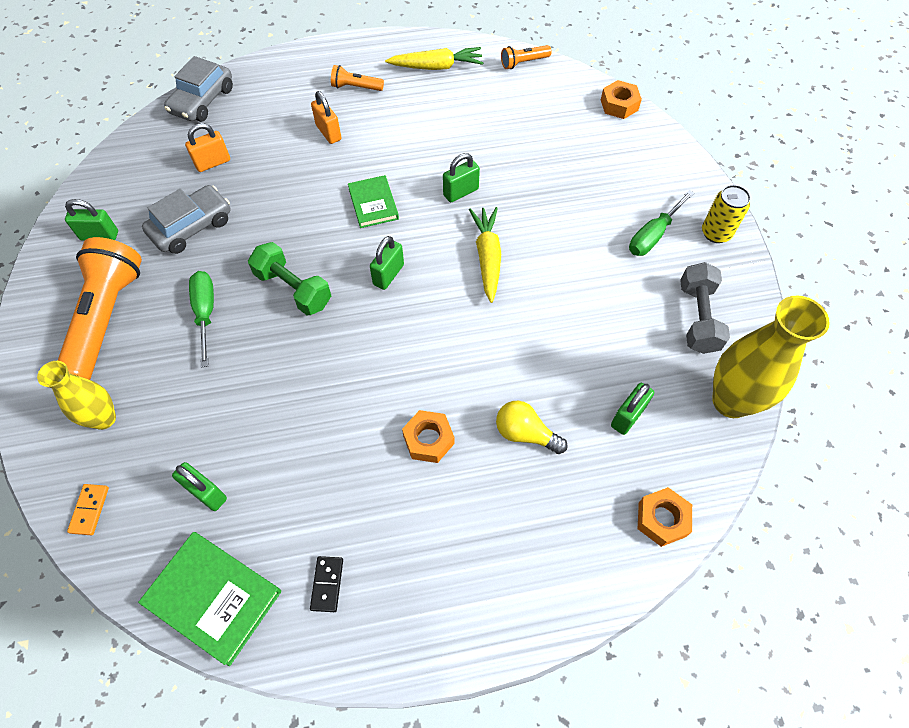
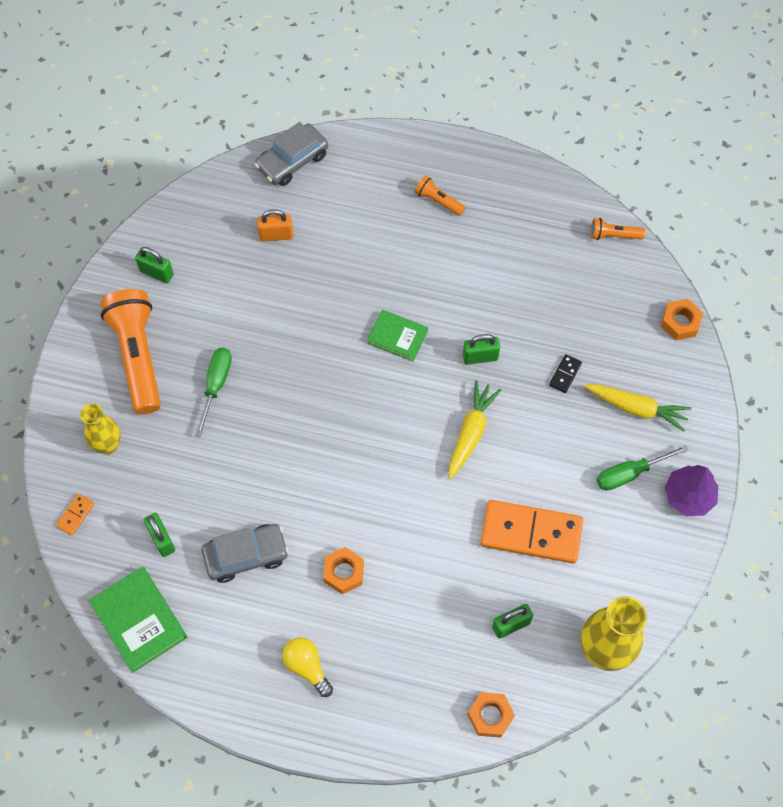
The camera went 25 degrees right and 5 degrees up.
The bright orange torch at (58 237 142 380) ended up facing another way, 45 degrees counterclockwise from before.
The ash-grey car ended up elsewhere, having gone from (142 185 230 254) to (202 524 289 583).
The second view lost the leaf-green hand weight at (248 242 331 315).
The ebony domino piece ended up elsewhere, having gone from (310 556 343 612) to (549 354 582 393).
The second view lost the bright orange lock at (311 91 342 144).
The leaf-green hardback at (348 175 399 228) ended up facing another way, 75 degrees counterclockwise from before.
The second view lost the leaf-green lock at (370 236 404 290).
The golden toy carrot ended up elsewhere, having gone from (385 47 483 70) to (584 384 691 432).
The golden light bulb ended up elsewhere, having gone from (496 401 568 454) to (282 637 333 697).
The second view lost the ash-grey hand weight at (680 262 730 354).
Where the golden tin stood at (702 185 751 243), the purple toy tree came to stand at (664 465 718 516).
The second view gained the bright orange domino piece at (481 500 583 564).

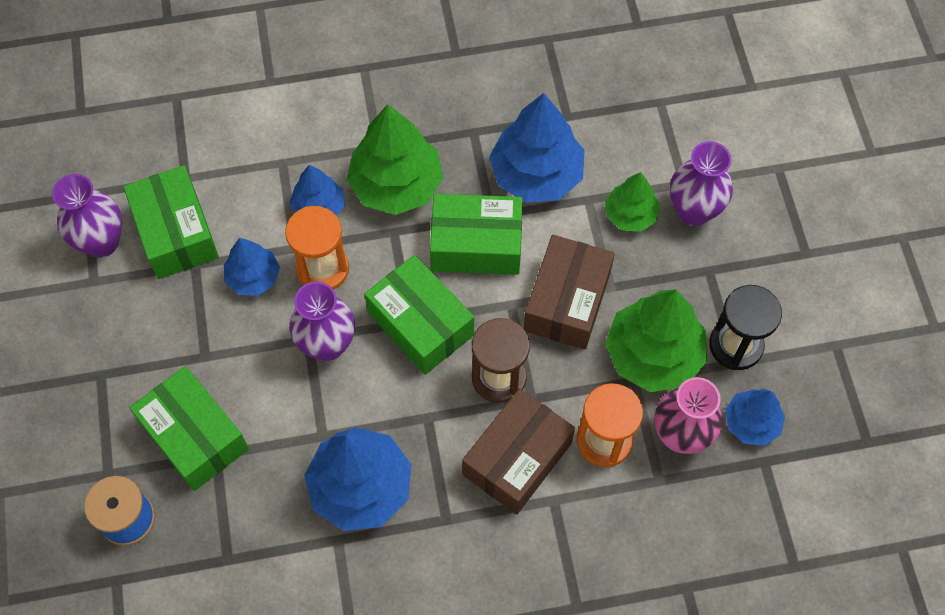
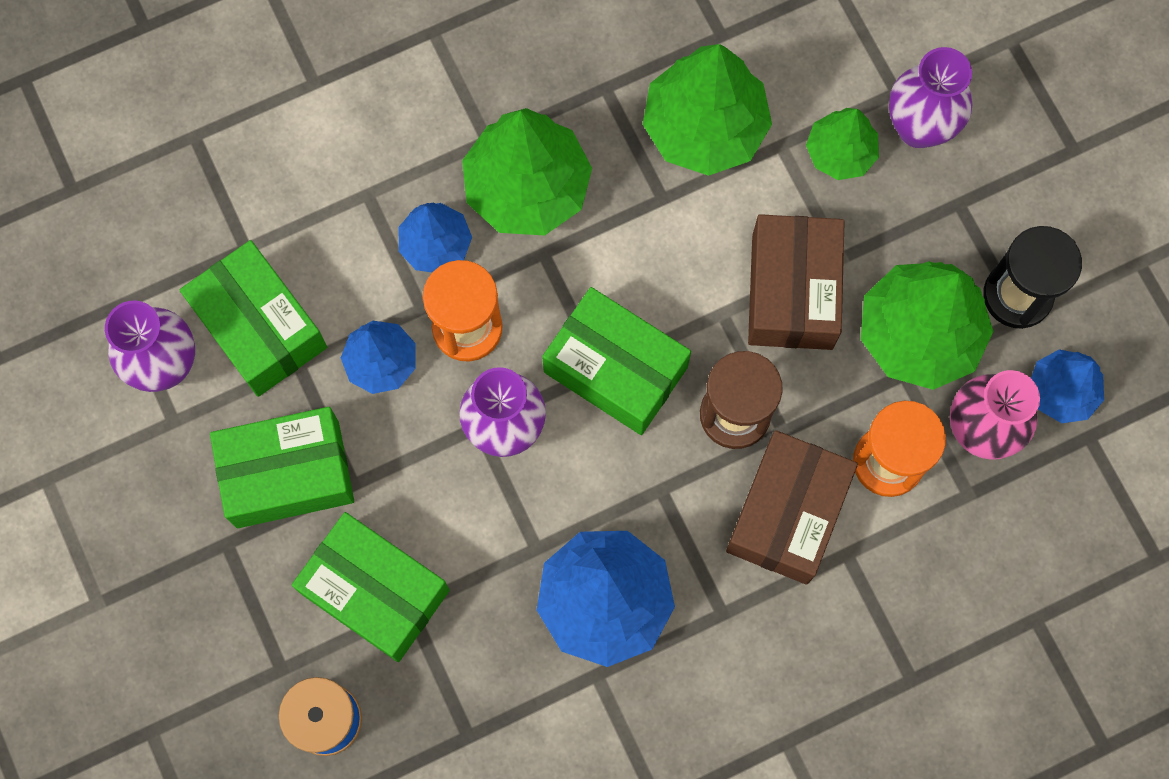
The camera went 15 degrees left and 10 degrees up.
The leaf-green package ended up elsewhere, having gone from (430 194 522 275) to (210 407 354 528).
What was the blue toy tree at (489 93 585 203) turned into the leaf-green toy tree at (643 44 772 176).

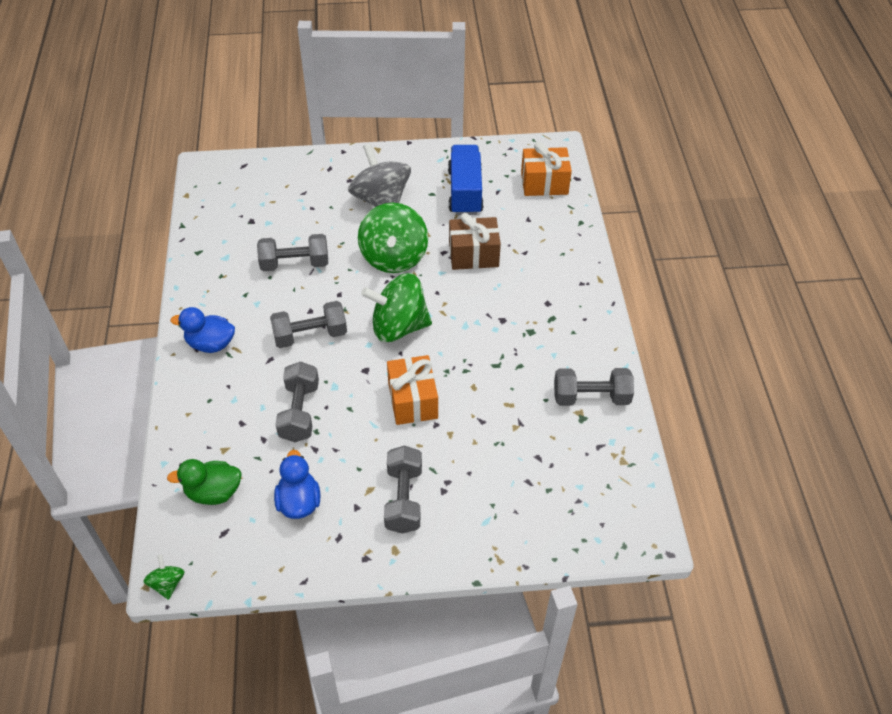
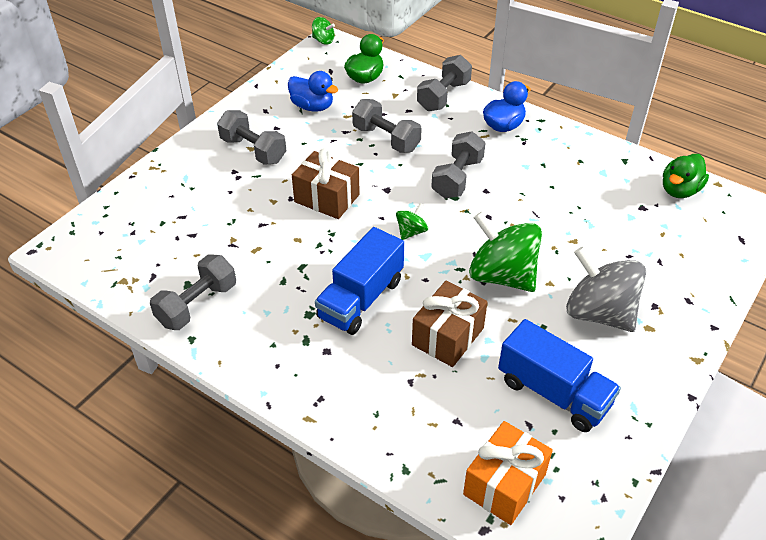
The camera went 130 degrees right and 5 degrees down.
The ash-grey hand weight ended up elsewhere, having gone from (257 234 328 271) to (417 55 472 111).
The ash-grey spinning top at (348 144 411 207) ended up facing another way, 150 degrees counterclockwise from before.
The size of the leaf-green spinning top at (361 273 432 342) changed by a factor of 0.45.
What was the bright orange present at (387 355 438 425) turned into the brown present at (292 148 360 219).
The second view gained the blue truck at (315 227 404 335).
The second view gained the leaf-green duck at (663 154 709 198).

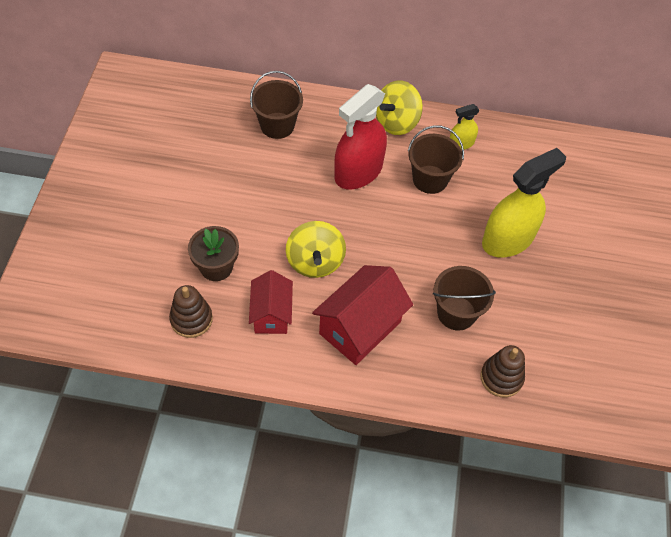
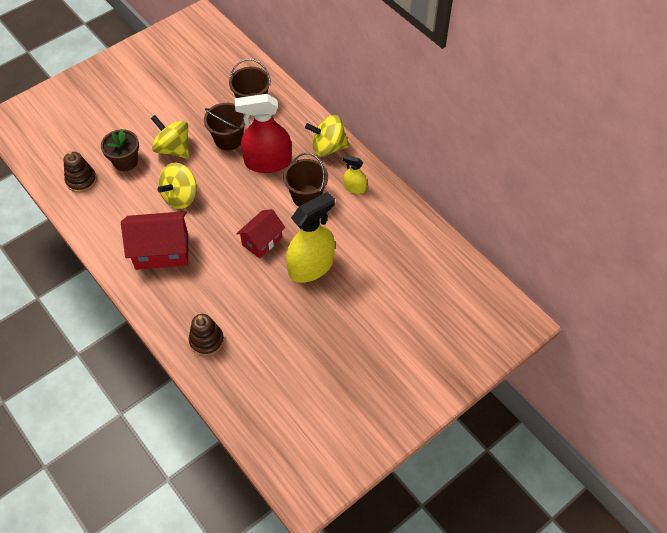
The camera went 45 degrees right and 0 degrees up.
The red house ended up elsewhere, having gone from (249 270 293 334) to (236 209 285 259).
The brown pail ended up elsewhere, having gone from (433 266 496 331) to (204 103 245 150).
The golden spray cleaner at (482 148 566 258) ended up facing another way, 45 degrees counterclockwise from before.
The second view gained the golden spinning top at (151 115 189 159).

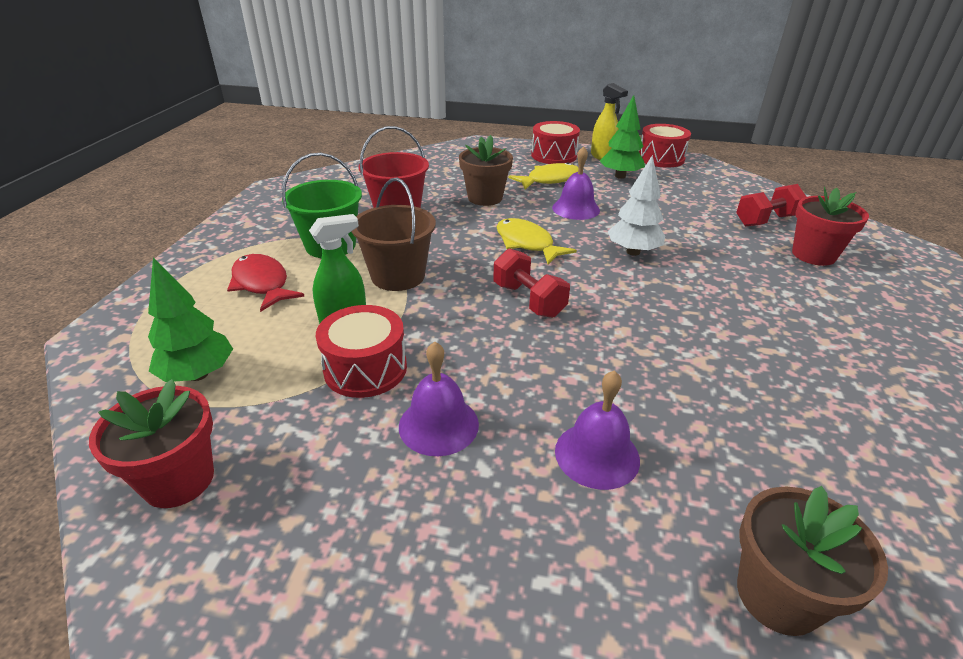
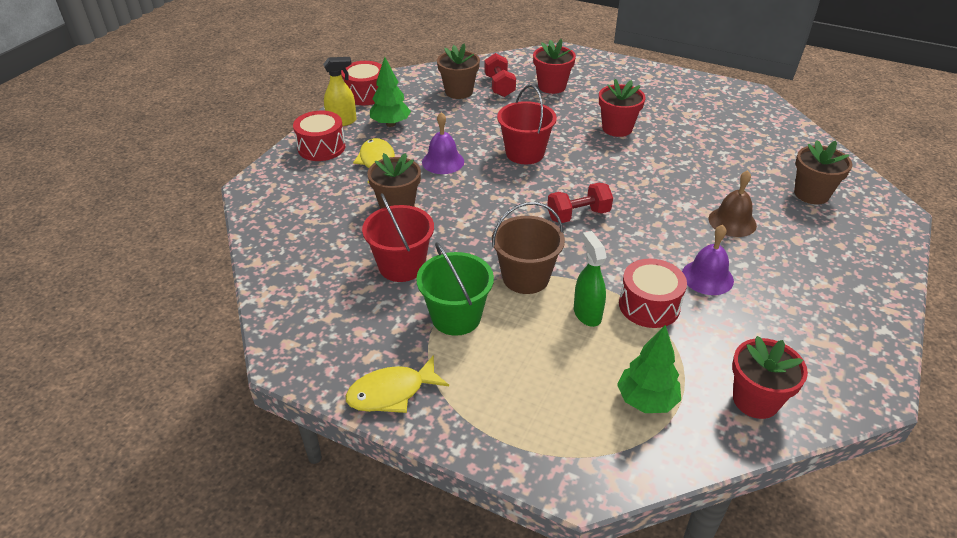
The camera went 75 degrees left and 5 degrees up.
The second view lost the red toy fish at (227 254 305 312).
The golden toy fish ended up elsewhere, having gone from (497 218 577 264) to (346 355 449 413).
What was the purple hand bell at (555 371 640 490) turned into the brown hand bell at (709 170 757 237).
Where the pure white toy tree stood at (608 155 665 256), the red pail came to stand at (497 85 557 164).
The second view gained the brown flower pot at (437 43 480 99).
The second view gained the red flower pot at (599 79 646 137).

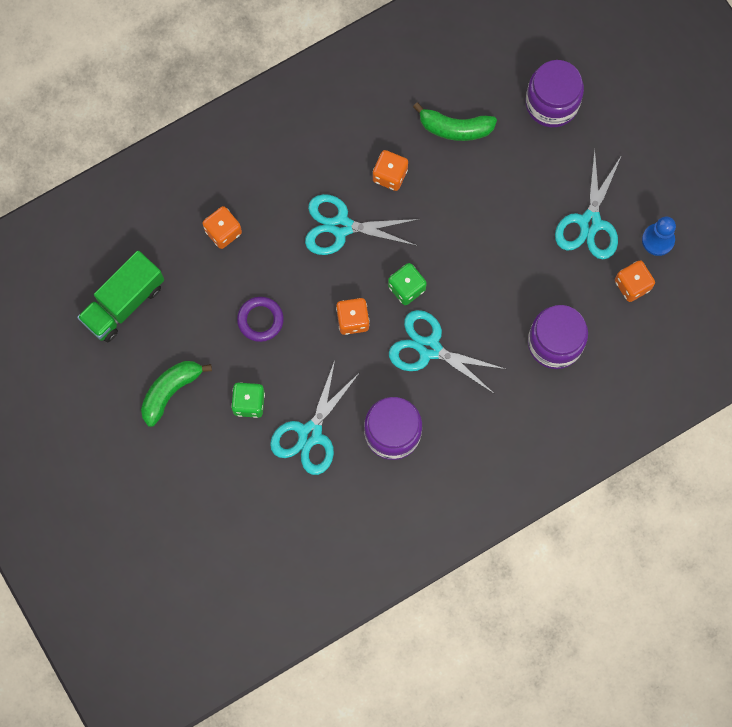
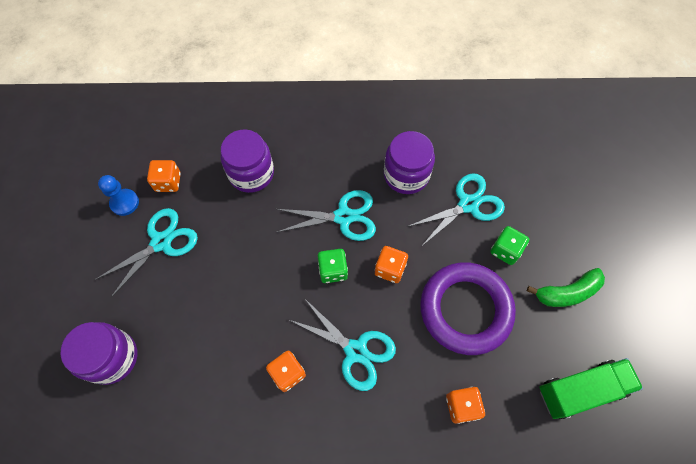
The camera went 150 degrees left and 10 degrees down.
The size of the purple ring at (237 297 284 342) changed by a factor of 2.16.
The aqua shears at (389 310 505 393) ended up facing another way, 60 degrees counterclockwise from before.
The second view lost the leaf-green banana at (413 103 497 141).

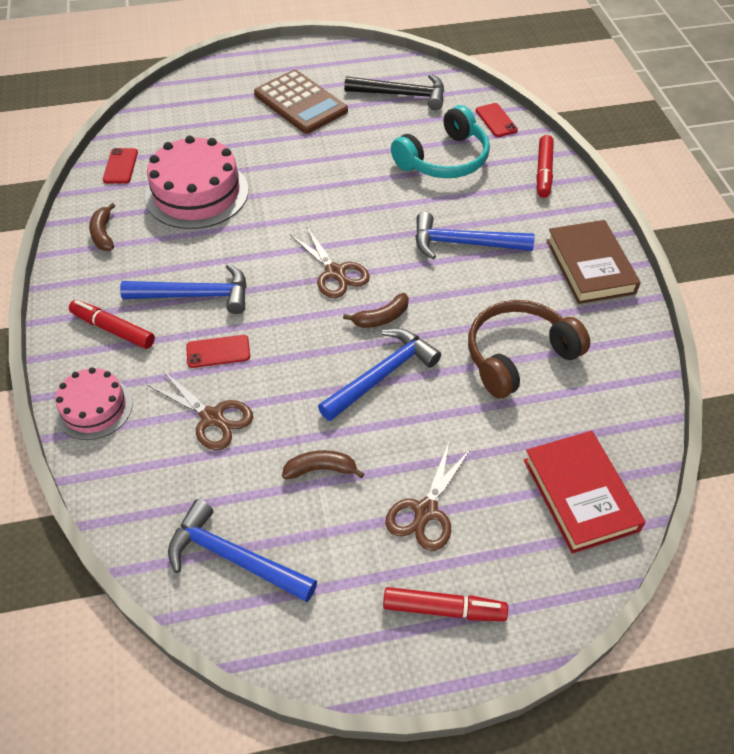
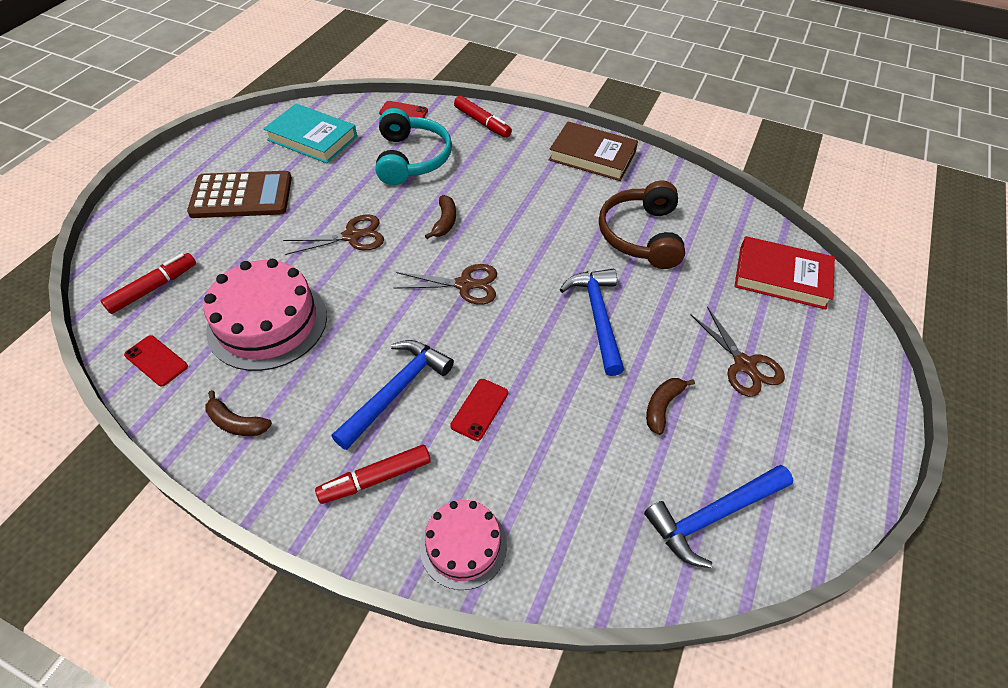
The camera went 55 degrees left and 0 degrees up.
The brown shears ended up elsewhere, having gone from (147 371 253 450) to (283 214 384 255).
The brown banana ended up elsewhere, having gone from (343 293 409 328) to (425 195 456 239).
Where the ebony claw hammer stood at (344 74 444 110), the aqua hardback came to stand at (263 104 357 163).
The red felt pen ended up elsewhere, having gone from (383 587 508 621) to (101 253 196 314).
The second view lost the blue claw hammer at (415 212 535 259).

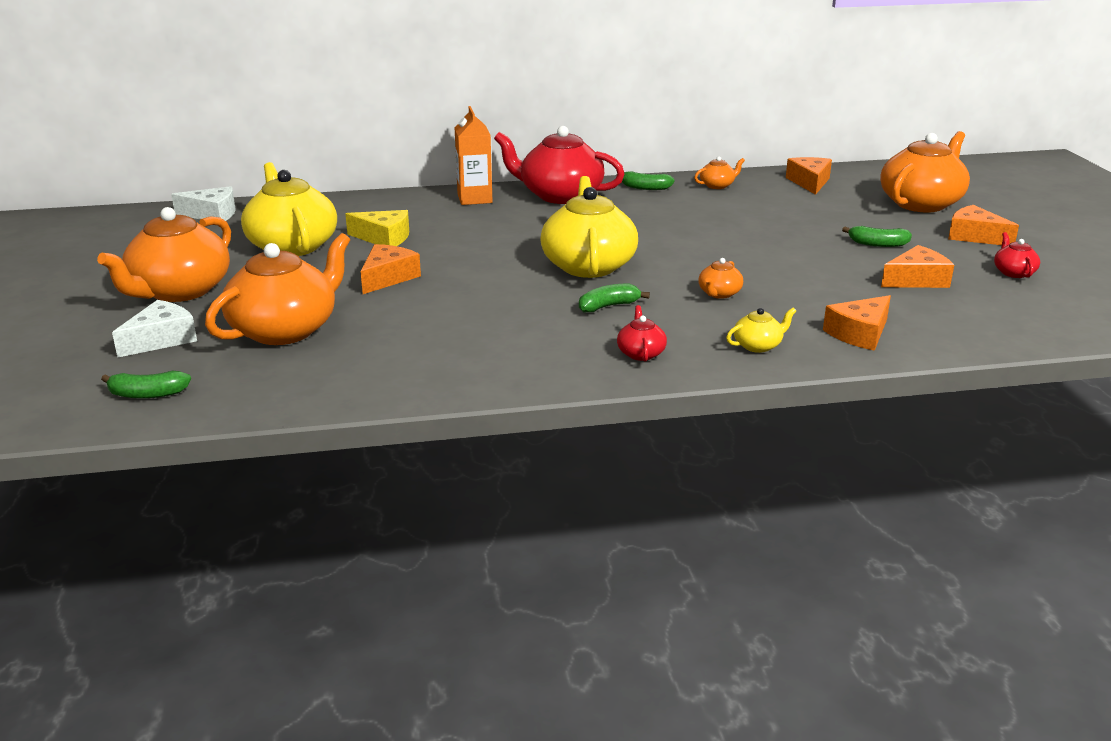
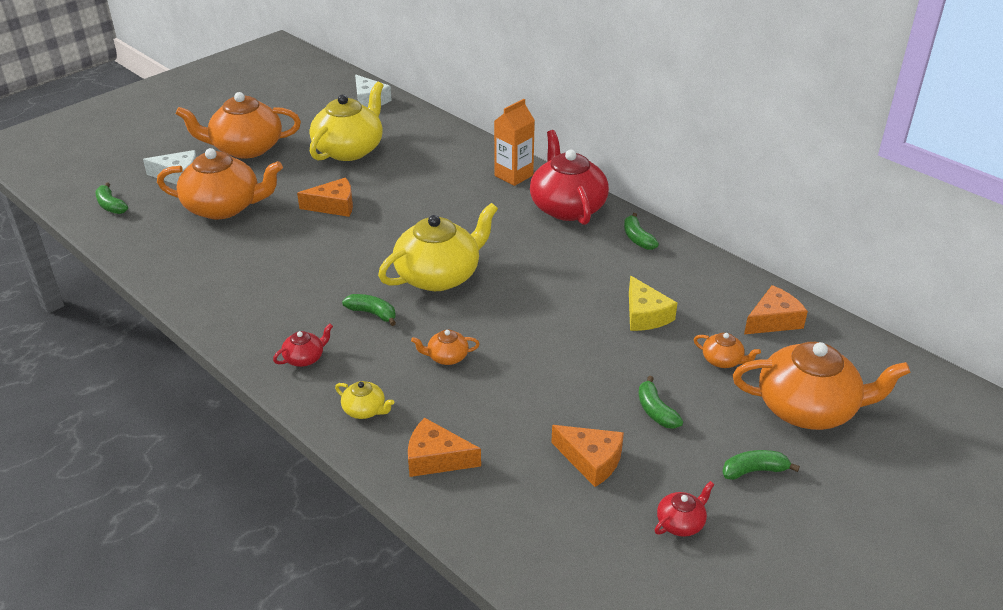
The camera went 55 degrees right and 10 degrees up.
The golden cheese wedge ended up elsewhere, having gone from (345 210 409 246) to (629 276 677 331).
The bright orange tea pot ended up elsewhere, having gone from (694 156 745 189) to (694 333 761 368).
Where the bright orange cheese wedge stood at (948 205 1019 245), the leaf-green banana came to stand at (722 450 800 480).

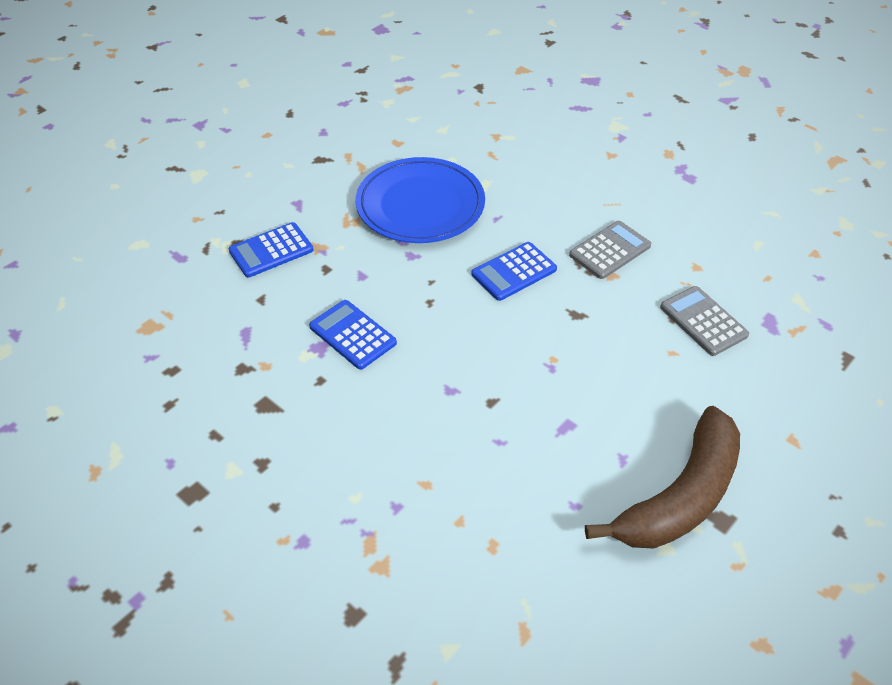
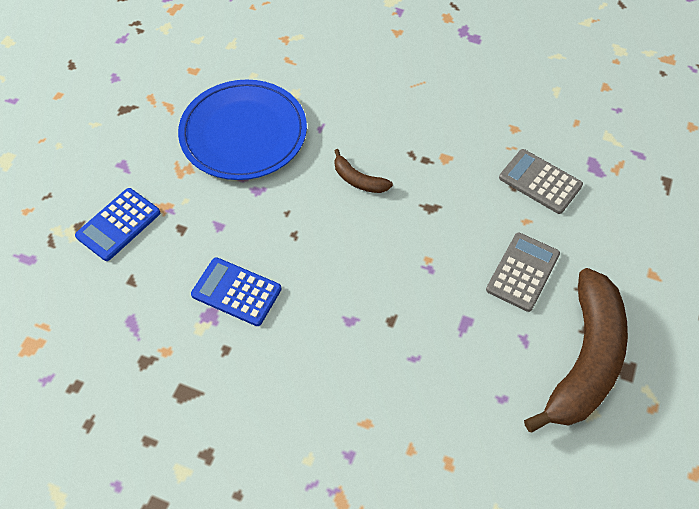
The camera went 20 degrees left and 10 degrees up.
Where the blue calculator stood at (472 242 557 301), the brown banana came to stand at (334 149 393 193).
The ash-grey calculator ended up elsewhere, having gone from (569 221 651 279) to (486 233 560 312).

